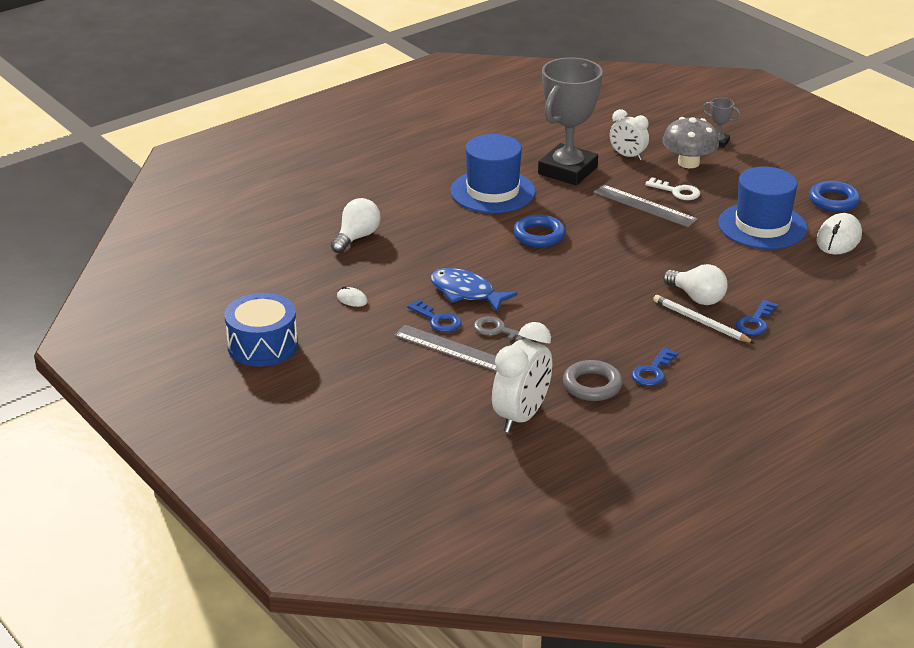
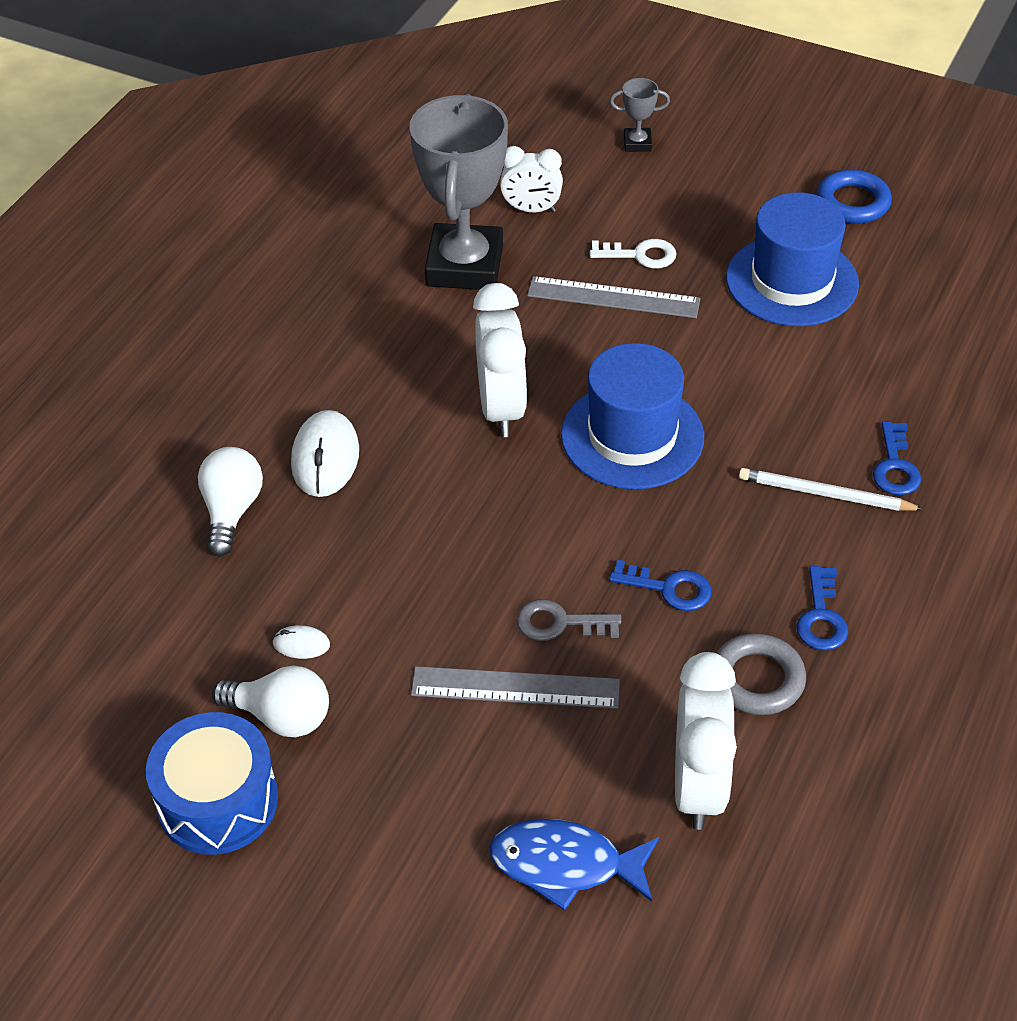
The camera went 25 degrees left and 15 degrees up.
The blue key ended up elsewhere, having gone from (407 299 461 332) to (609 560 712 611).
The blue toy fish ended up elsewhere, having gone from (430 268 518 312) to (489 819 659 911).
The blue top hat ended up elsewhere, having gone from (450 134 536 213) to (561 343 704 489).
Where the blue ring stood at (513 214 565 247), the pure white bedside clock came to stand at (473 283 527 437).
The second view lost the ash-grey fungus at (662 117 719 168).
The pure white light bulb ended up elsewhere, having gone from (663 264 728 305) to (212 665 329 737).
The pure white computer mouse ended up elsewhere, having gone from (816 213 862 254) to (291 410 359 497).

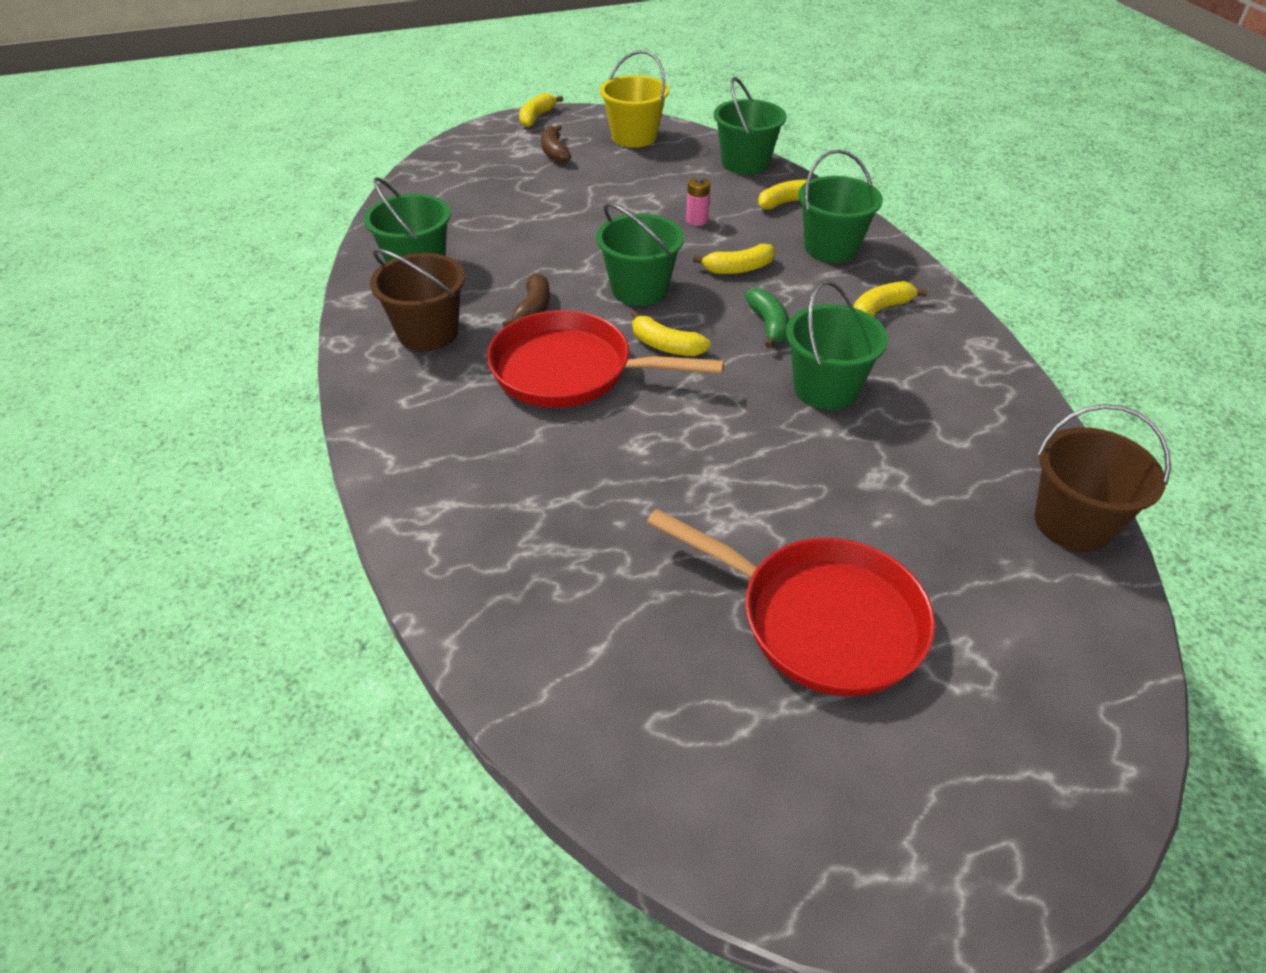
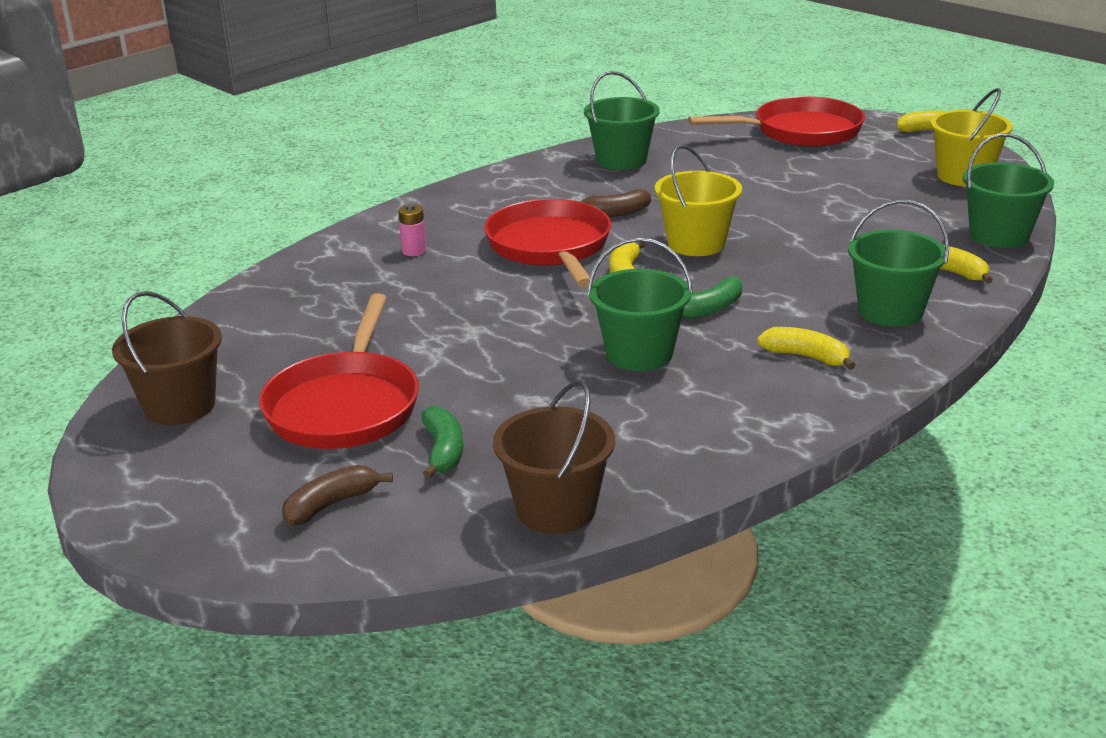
The camera went 65 degrees right and 15 degrees down.
The brown pail ended up elsewhere, having gone from (370 249 465 351) to (112 291 222 425).
The brown banana ended up elsewhere, having gone from (541 125 571 163) to (282 465 393 526).
What was the leaf-green pail at (596 203 684 306) turned into the golden pail at (655 145 742 256).
The rosy AA battery ended up elsewhere, having gone from (686 177 710 226) to (398 204 426 256).
The second view lost the golden banana at (693 244 775 274).
The second view gained the leaf-green banana at (422 406 463 478).
The second view gained the red frying pan at (688 96 865 147).

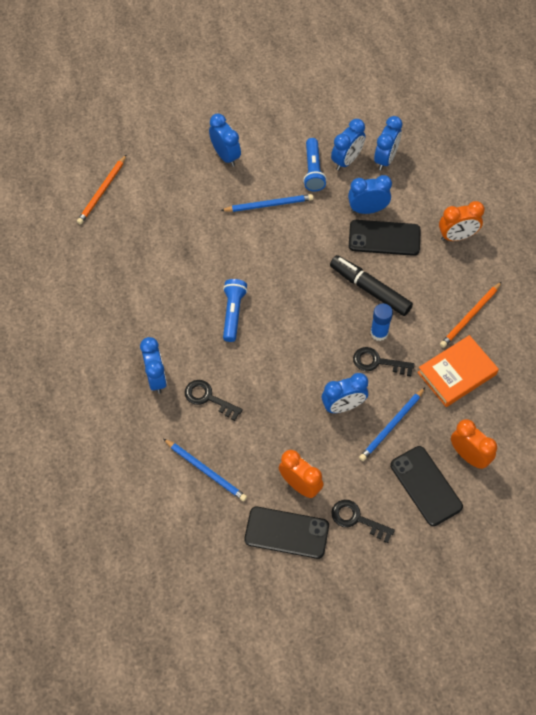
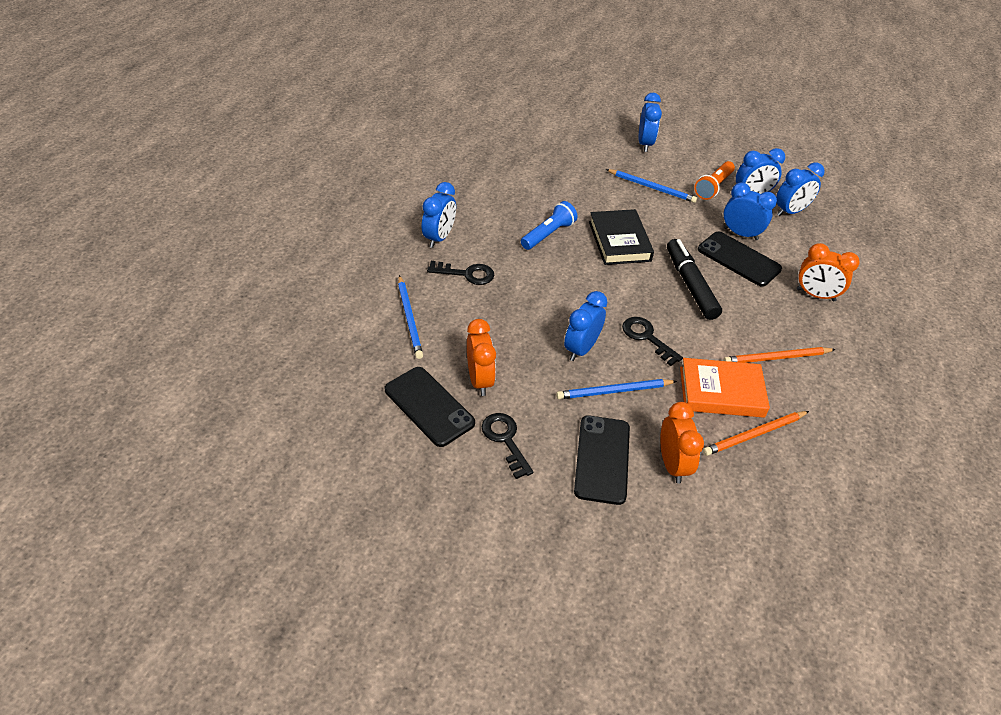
The camera went 35 degrees right and 15 degrees down.
The bright orange wooden pencil ended up elsewhere, having gone from (77 154 127 225) to (703 411 809 456).
The ebony key at (185 380 243 421) ended up facing another way, 120 degrees clockwise from before.
What was the blue torch at (303 138 327 191) turned into the bright orange torch at (694 161 735 200).
The blue bedside clock at (322 373 368 413) ended up facing another way, 105 degrees clockwise from before.
The second view lost the blue glue at (370 303 393 341).
The second view gained the ebony hardback at (589 209 654 265).

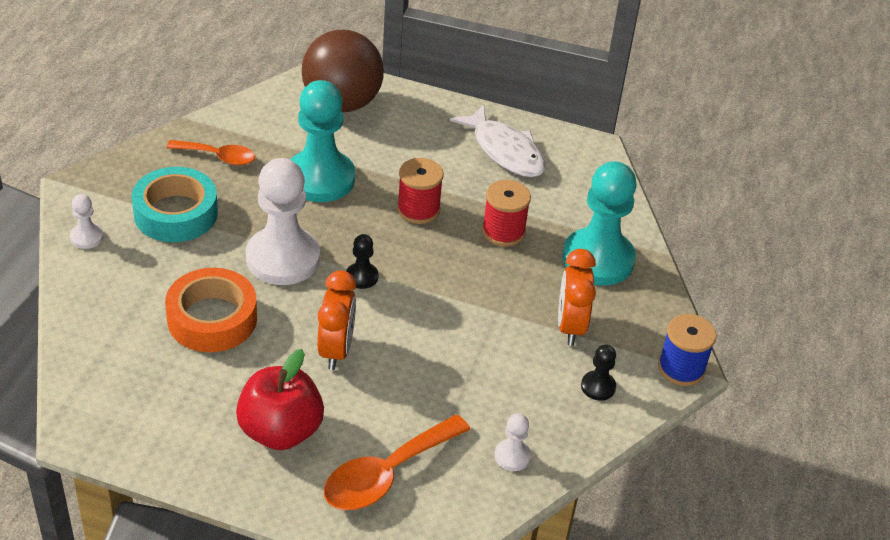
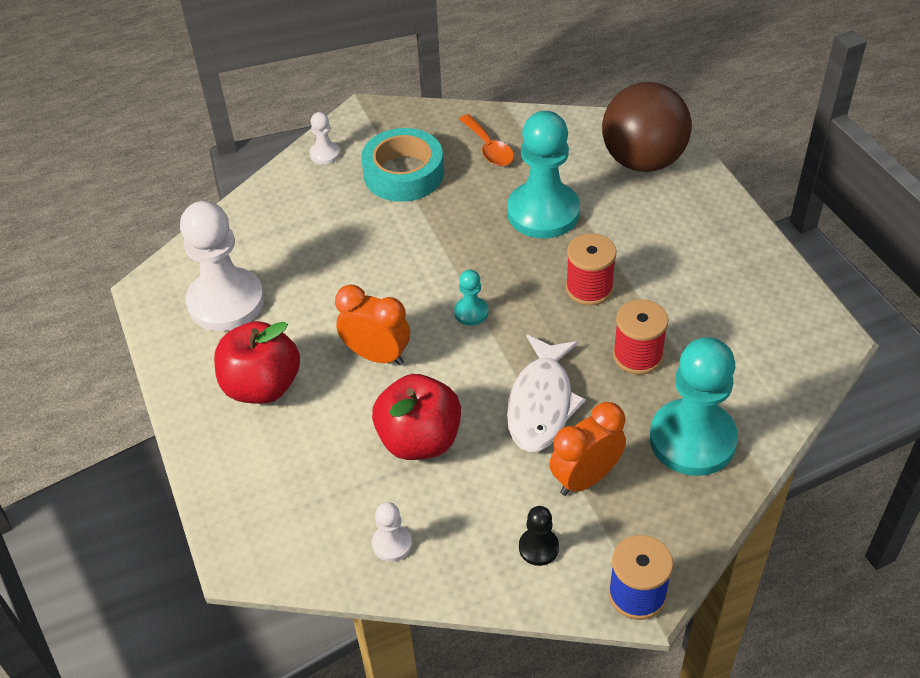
The camera went 55 degrees right and 5 degrees up.
The second view lost the bright orange sticky tape at (165 268 257 352).
The pure white pawn ended up elsewhere, having gone from (246 158 320 285) to (180 201 264 331).
The bright orange bedside clock at (317 270 356 370) ended up facing another way, 120 degrees counterclockwise from before.
The second view lost the bright orange teaspoon at (324 414 471 510).
What was the ebony pawn at (346 234 379 289) turned into the aqua pawn at (454 270 488 326).
The pure white toy fish ended up elsewhere, having gone from (450 104 546 177) to (507 335 586 452).
The second view gained the red apple at (372 374 461 460).

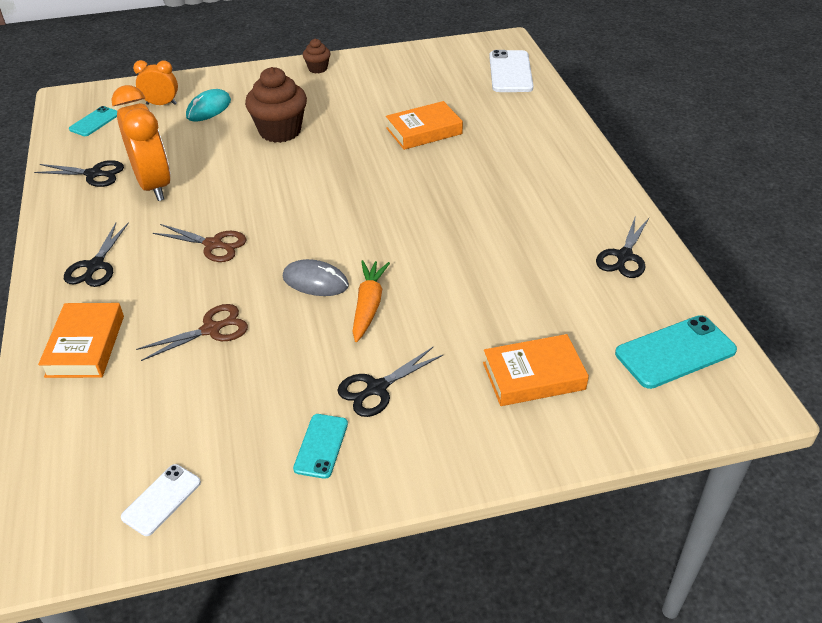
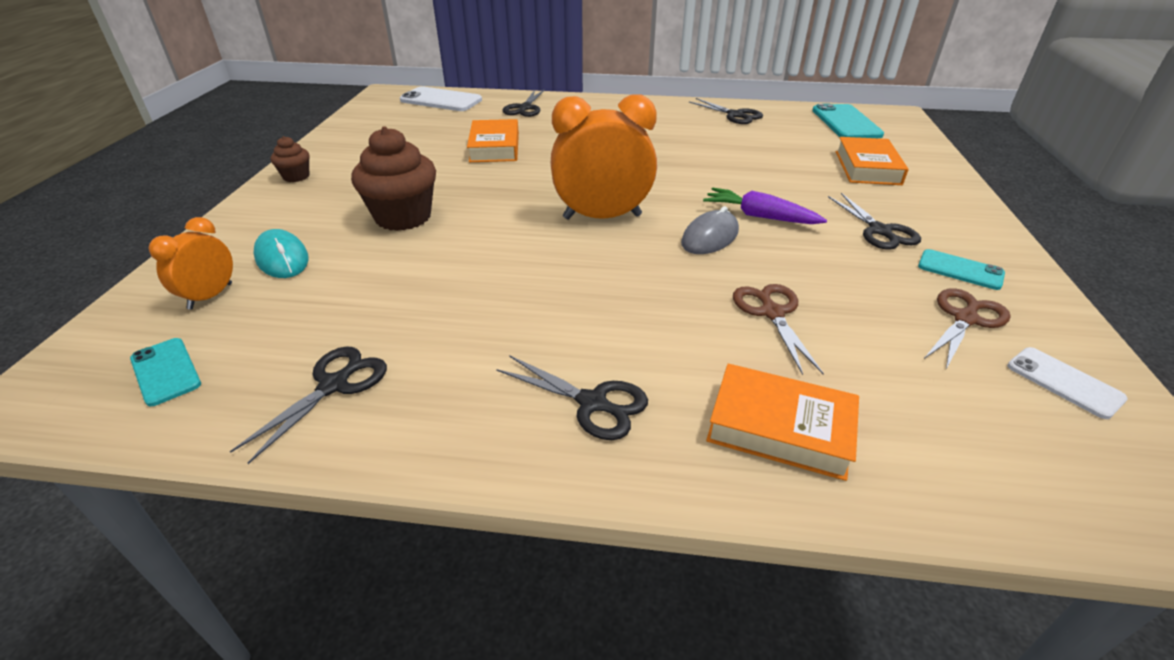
The camera went 70 degrees left and 5 degrees down.
The bright orange bedside clock ended up elsewhere, having gone from (111 85 171 201) to (551 94 657 220).
The brown shears ended up elsewhere, having gone from (153 224 246 262) to (924 288 1011 369).
What was the bright orange toy carrot at (352 260 390 342) turned into the purple toy carrot at (703 188 827 224).
The second view gained the ebony shears at (502 89 545 117).

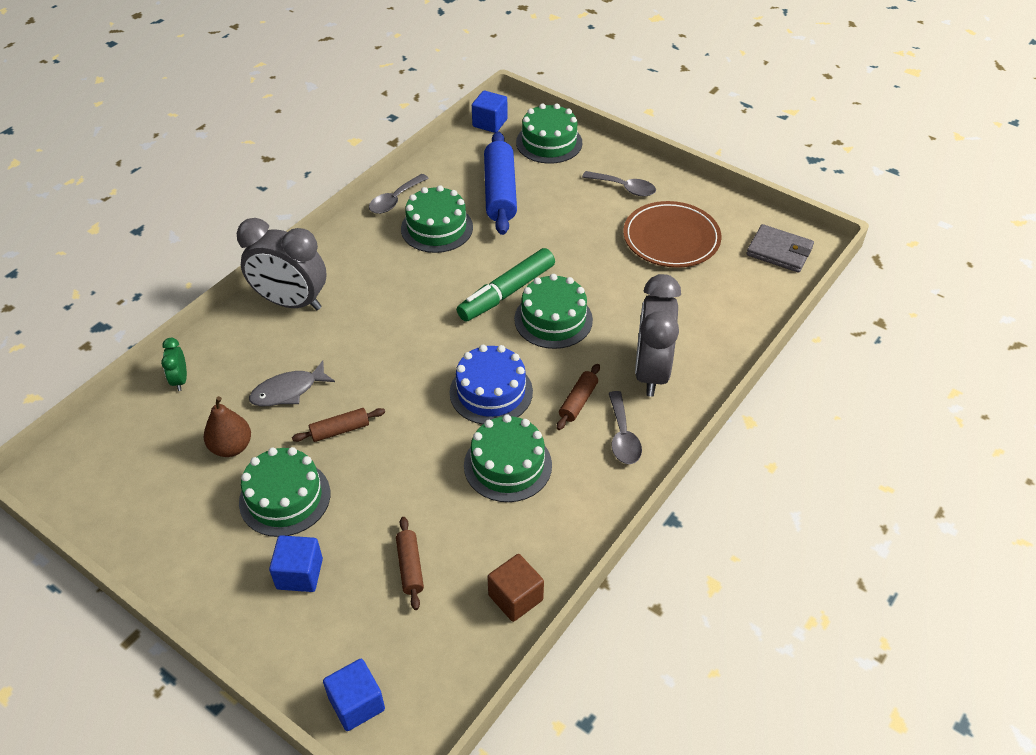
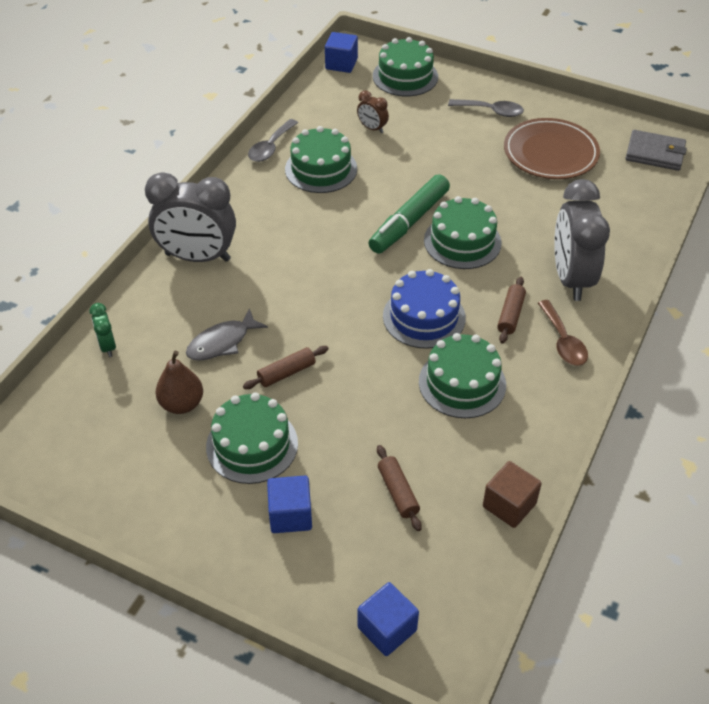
The camera went 10 degrees left and 0 degrees up.
Where the blue dough roller stood at (484 131 517 235), the brown bedside clock came to stand at (357 90 389 133).
What was the ash-grey teaspoon at (609 391 642 464) turned into the brown teaspoon at (538 300 588 366).

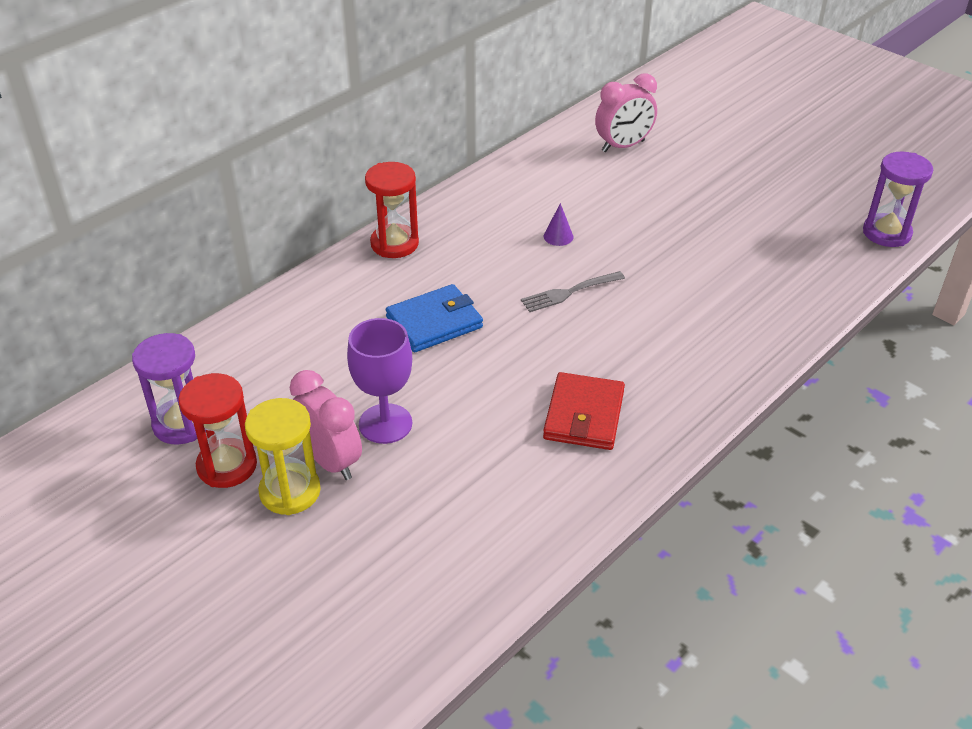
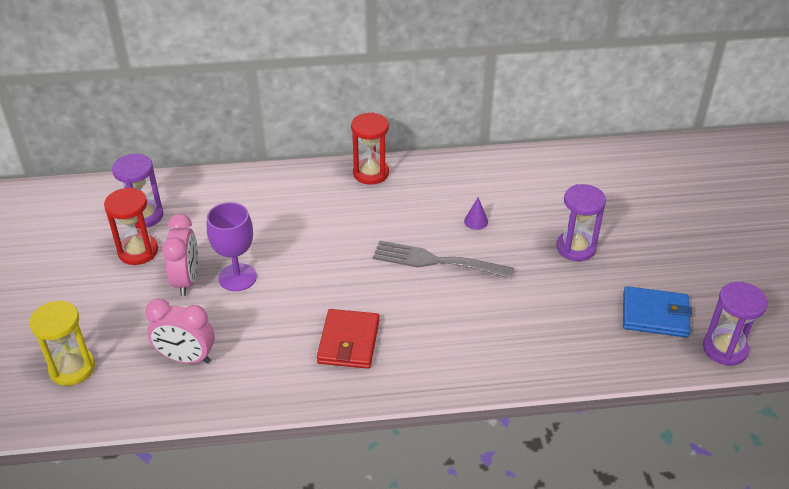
The camera went 40 degrees right and 0 degrees up.
The golden hourglass ended up elsewhere, having gone from (245 398 321 515) to (29 301 95 386).
The blue wallet ended up elsewhere, having gone from (386 284 483 352) to (623 286 692 338).
The size of the ash-grey table fork at (521 271 625 312) changed by a factor of 1.61.
The red wallet at (543 372 625 450) ended up facing another way, 45 degrees counterclockwise from before.
The rosy bedside clock ended up elsewhere, having gone from (595 73 657 152) to (145 299 215 364).
The second view gained the purple hourglass at (556 184 606 261).

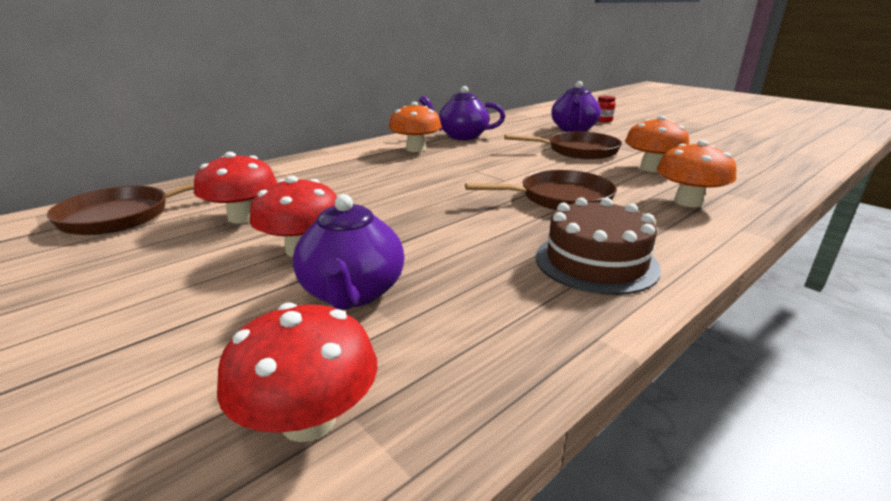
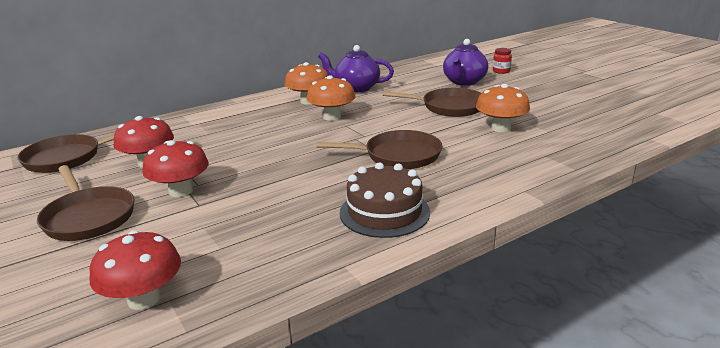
The camera went 10 degrees right and 0 degrees up.
The second view lost the purple tea pot at (293 194 404 310).
The bright orange fungus ended up elsewhere, having gone from (657 140 736 207) to (306 75 356 121).
The second view gained the brown frying pan at (37 165 135 241).

